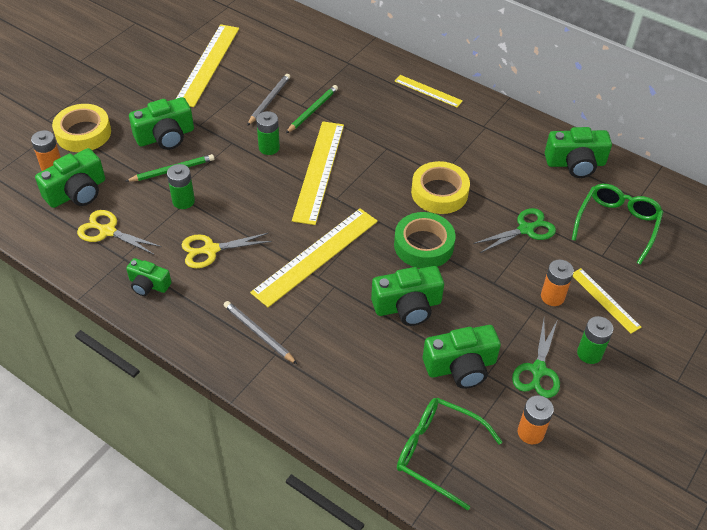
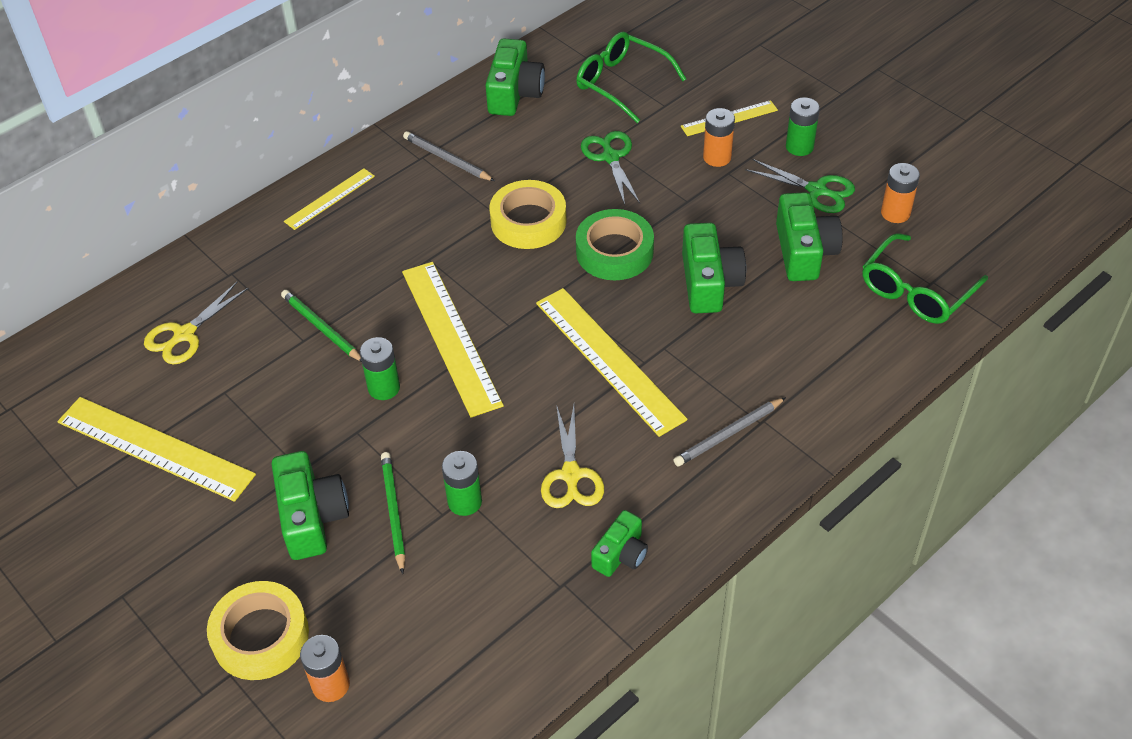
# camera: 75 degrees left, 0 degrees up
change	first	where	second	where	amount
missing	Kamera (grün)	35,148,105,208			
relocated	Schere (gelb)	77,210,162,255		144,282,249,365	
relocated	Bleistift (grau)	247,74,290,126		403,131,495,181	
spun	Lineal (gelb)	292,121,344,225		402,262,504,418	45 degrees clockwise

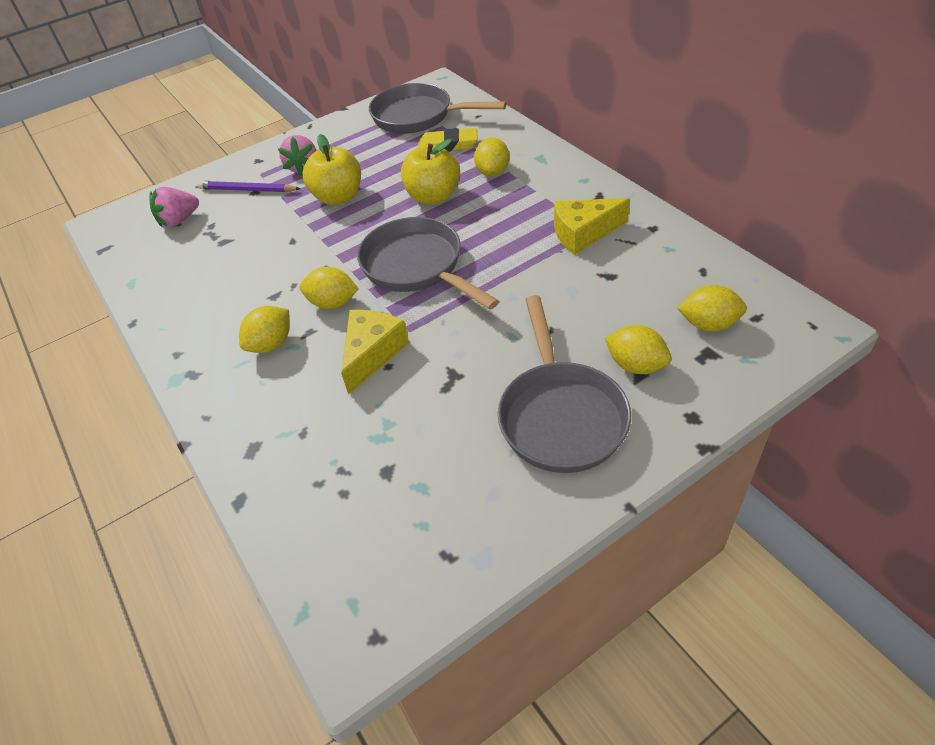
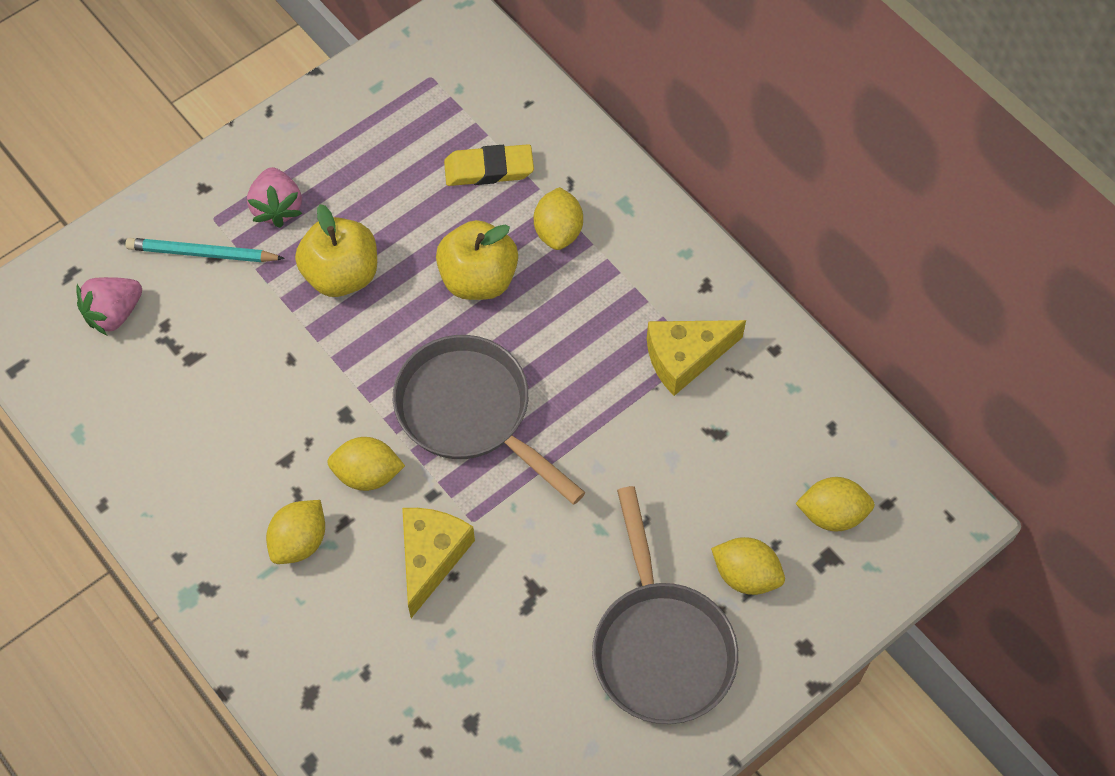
# camera: 10 degrees left, 15 degrees up
change	first	where	second	where	amount
missing	Pfanne (grau)	369,83,506,134			
colour	Bleistift (lila)	197,181,301,192	Bleistift (türkis)	125,238,285,262	

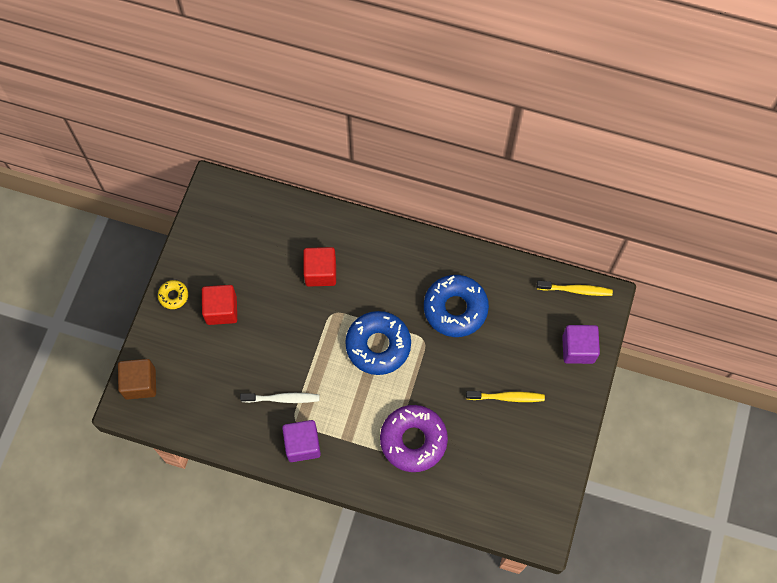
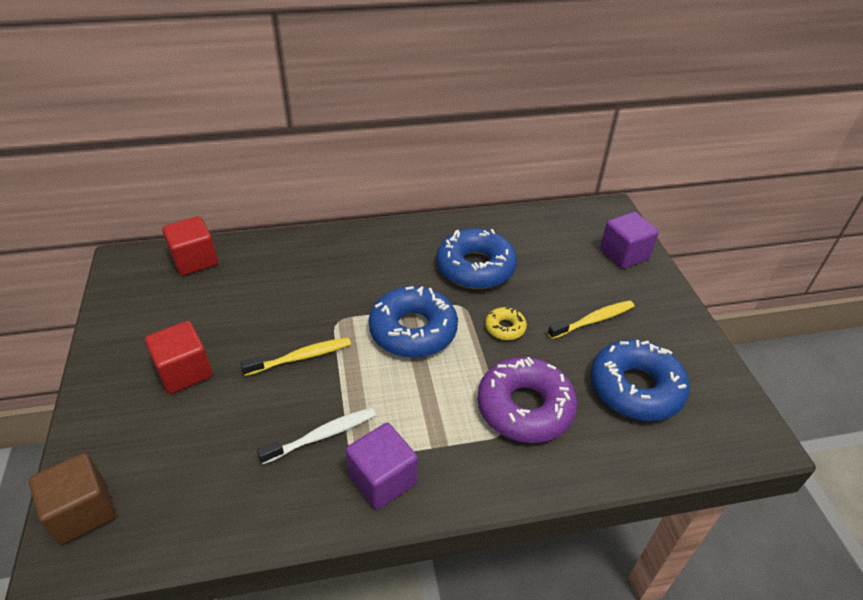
# camera: 30 degrees left, 25 degrees down
change	first	where	second	where	amount
appeared			Donut (blau)	591,340,690,421	
relocated	Donut (gelb)	158,280,188,309		485,307,527,340	
relocated	Kubus (rot)	303,247,336,287		162,216,218,276	
relocated	Zahnbürste (gelb)	536,281,613,296		240,337,351,376	

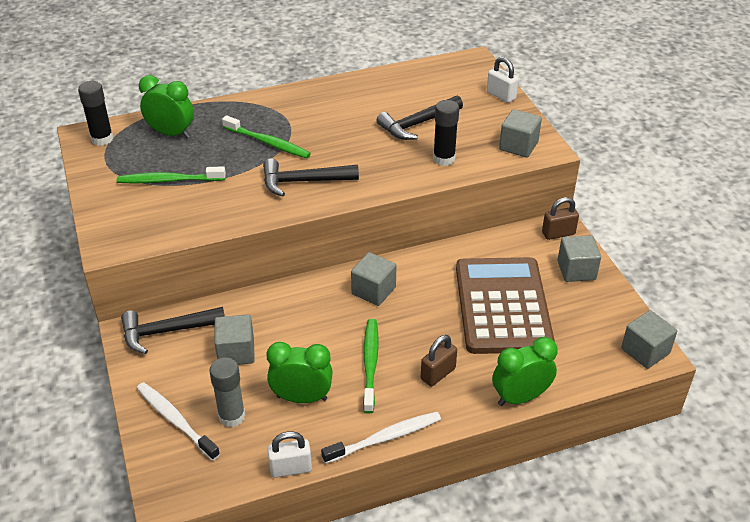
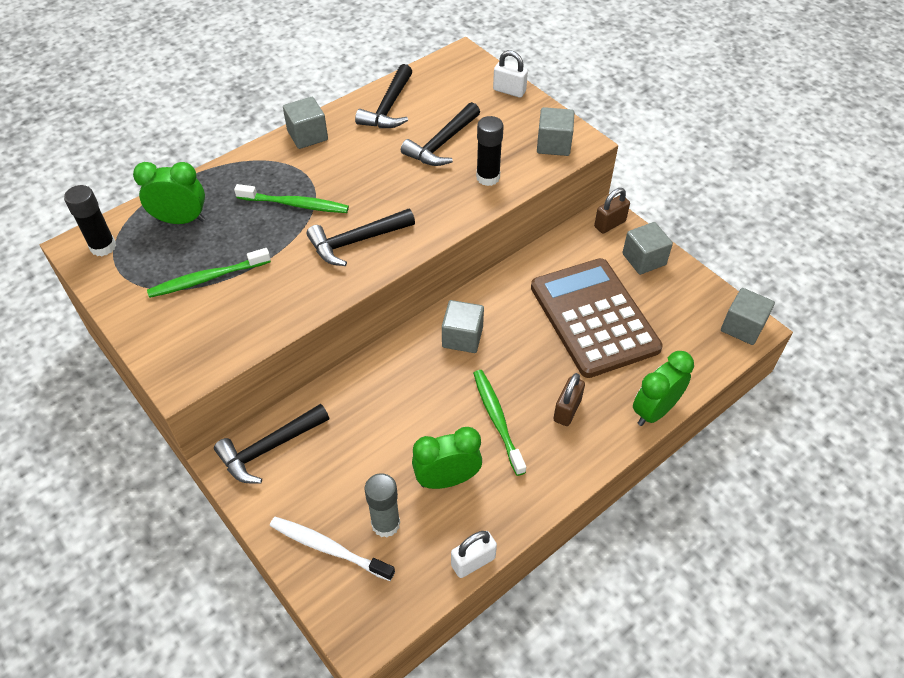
# camera: 20 degrees left, 10 degrees up
change	first	where	second	where	amount
missing	Zahnbürste (weiß)	321,412,441,464			
appeared			Hammer (schwarz)	355,64,412,128	
relocated	Kubus (grau)	214,315,255,365		283,97,328,149	

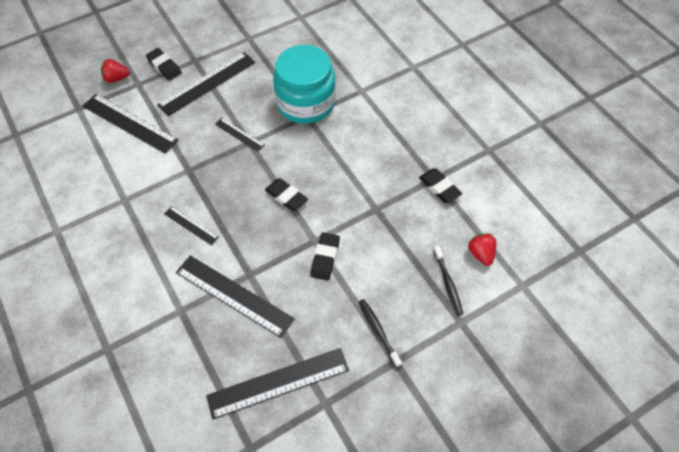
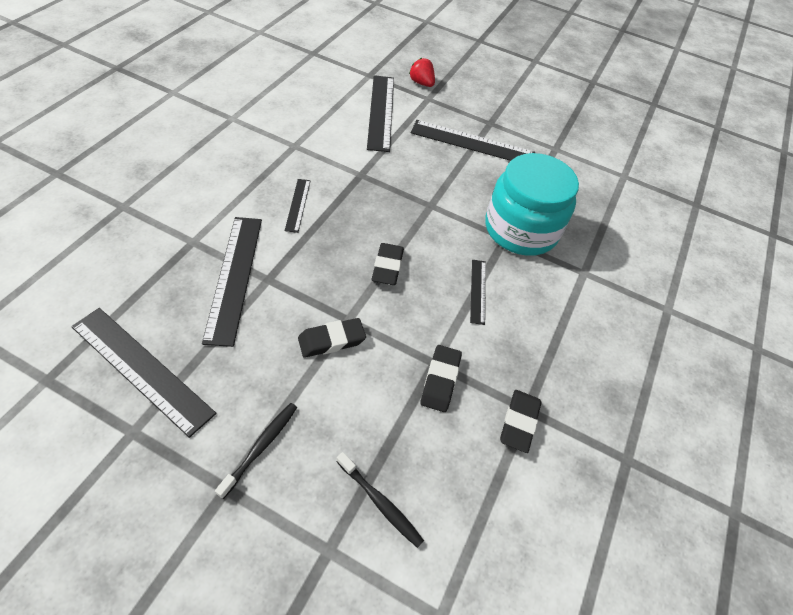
# camera: 50 degrees right, 5 degrees down
change	first	where	second	where	amount
missing	Erdbeere (rot)	468,234,497,266			
relocated	Radiergummi (schwarz)	146,48,182,81		421,345,462,412	
relocated	Lineal (schwarz)	215,118,265,152		470,260,486,325	
spun	Zahnbürste (schwarz)	433,245,463,315		336,452,424,548	90 degrees counterclockwise

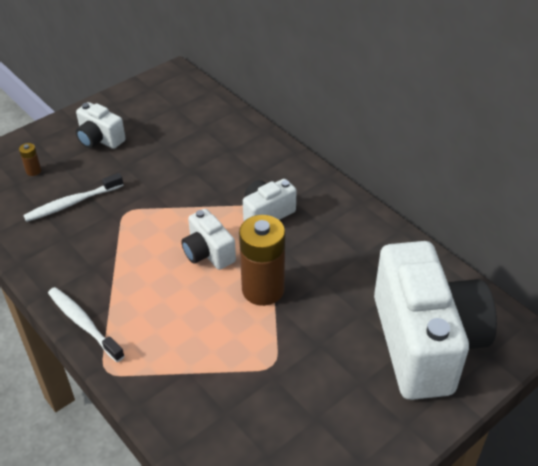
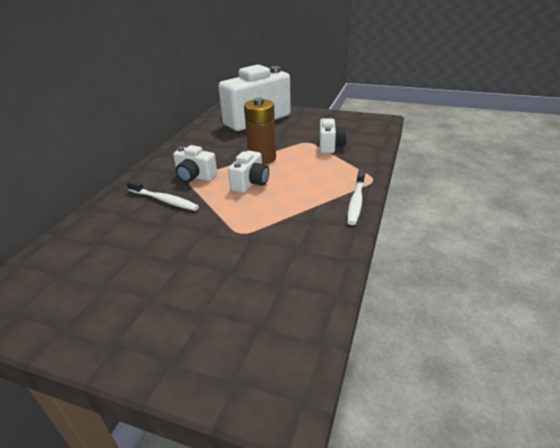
# camera: 120 degrees left, 10 degrees down
change	first	where	second	where	amount
missing	Batterie (braun)	19,143,41,176			
relocated	Zahnbürste (weiß)	23,173,123,222		126,180,199,211	
relocated	Kamera (weiß)	76,102,126,149		320,118,347,153	

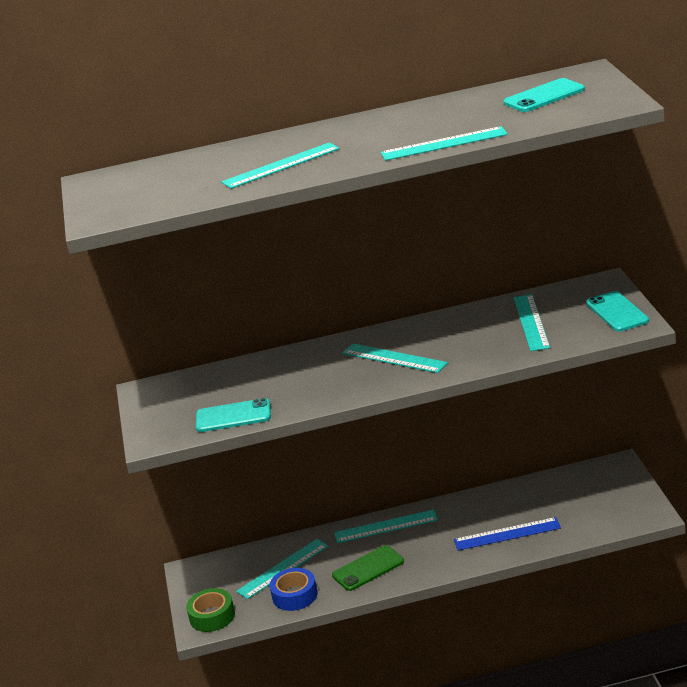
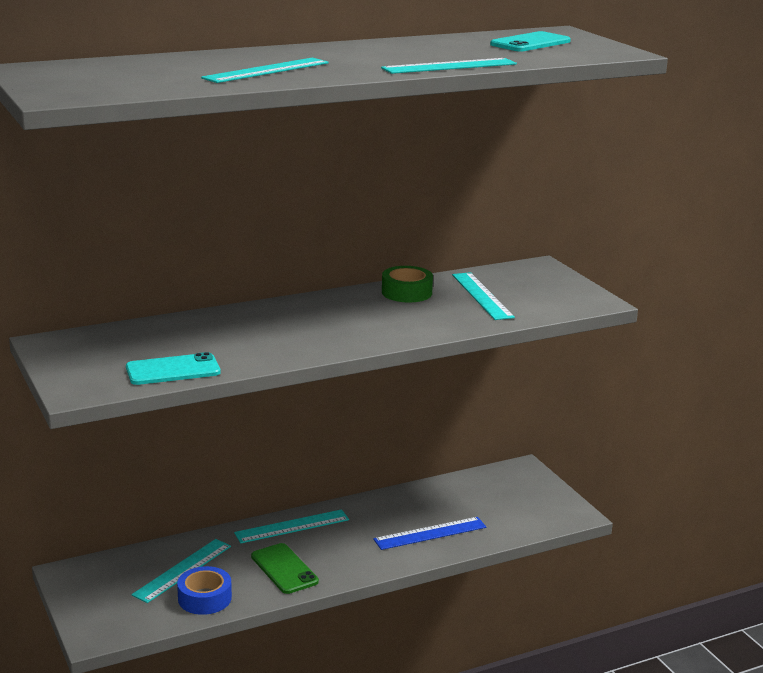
# camera: 20 degrees left, 5 degrees down
change	first	where	second	where	amount
missing	Lineal (türkis)	343,343,448,373			
missing	Handy (türkis)	586,291,649,332			
relocated	Klebeband (grün)	186,588,235,632		382,266,433,303	
spun	Handy (grün)	332,545,404,591		251,543,319,594	75 degrees counterclockwise

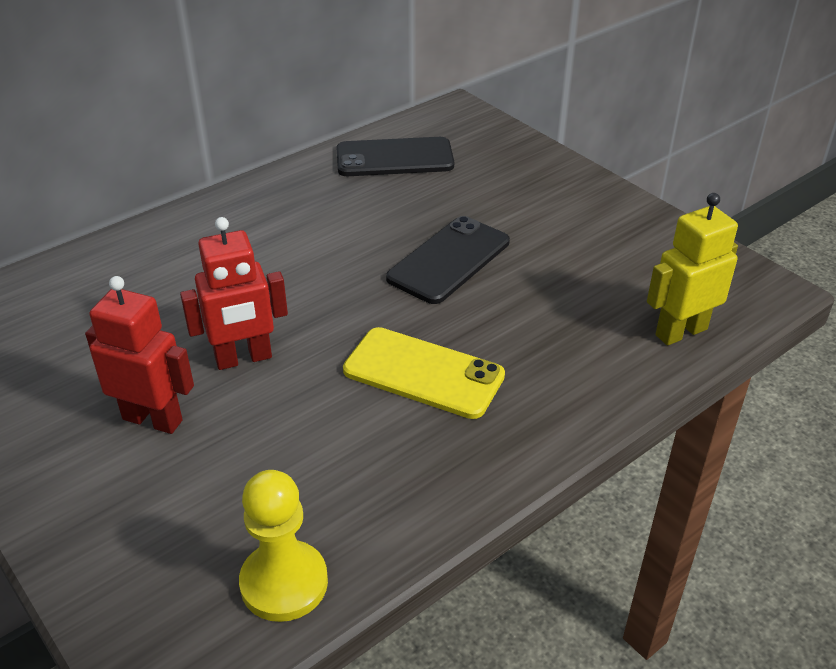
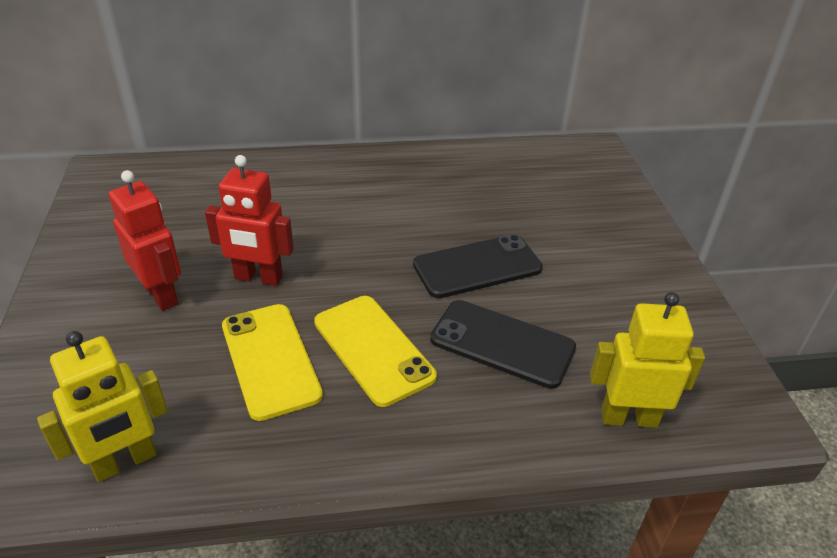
# camera: 30 degrees right, 0 degrees up
change	first	where	second	where	amount
appeared			Handy (gelb)	222,304,323,421	
relocated	Handy (schwarz)	336,137,454,176		430,300,576,389	
exchanged	Bauer (gelb)	239,470,328,622	Roboter (gelb)	37,331,168,482	

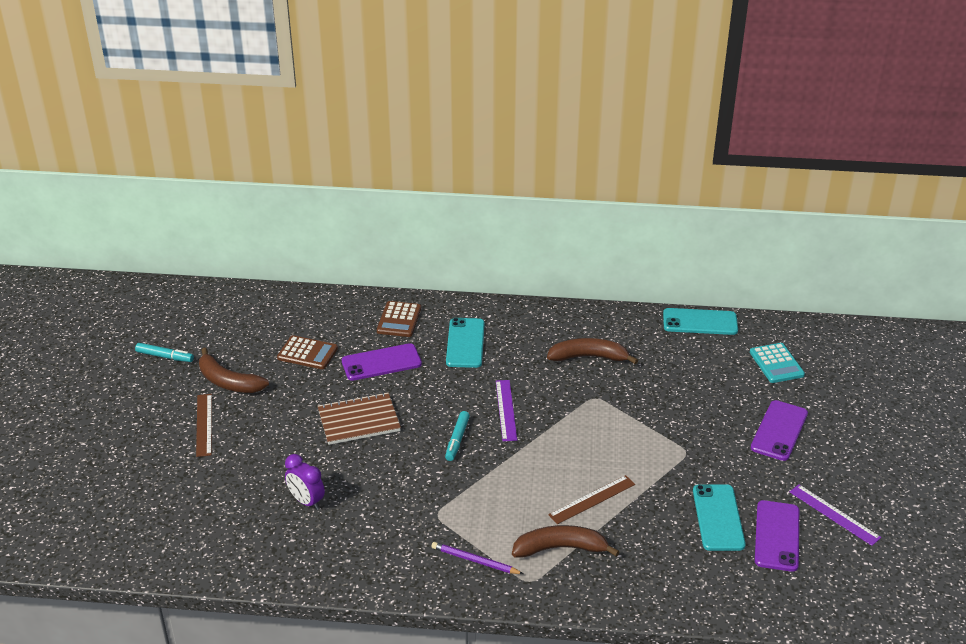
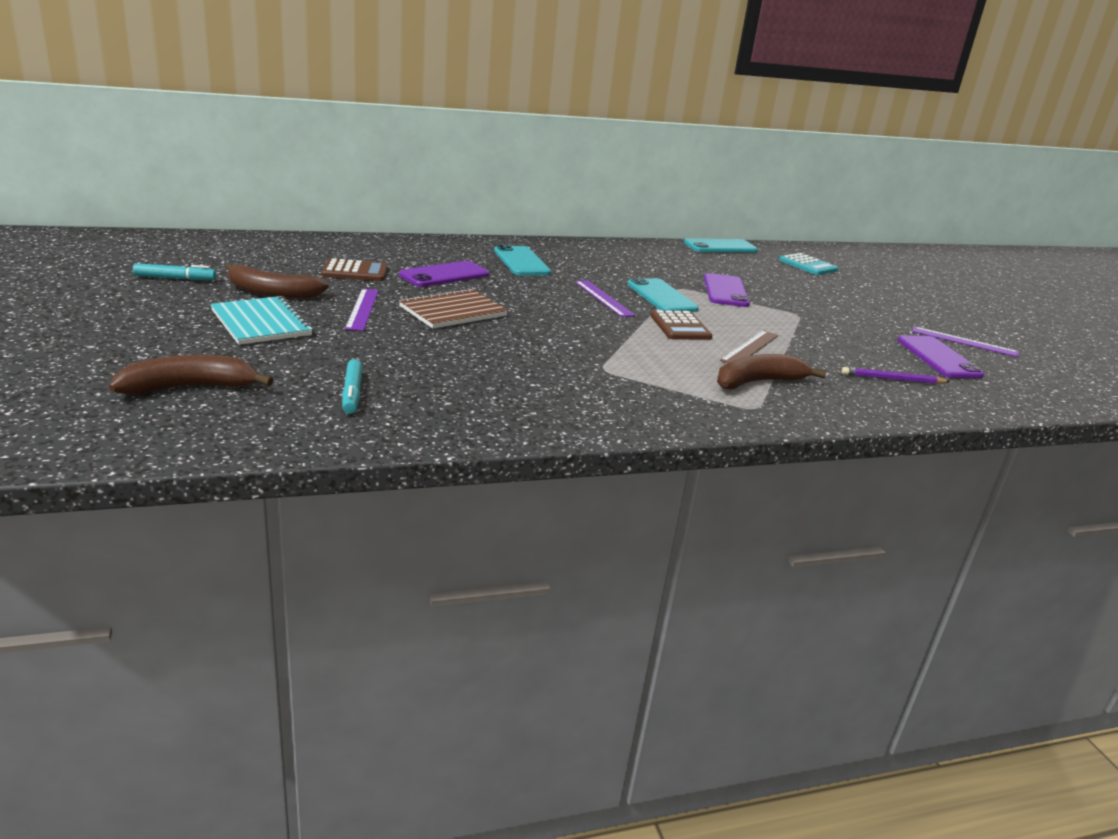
# camera: 25 degrees left, 10 degrees down
change	first	where	second	where	amount
missing	Wecker (lila)	285,454,325,510			
appeared			Lineal (lila)	345,289,379,331	
relocated	Taschenrechner (braun)	377,301,421,337		650,310,712,340	
relocated	Bleistift (lila)	431,542,523,574		842,367,950,384	
relocated	Filzstift (türkis)	445,411,470,461		342,359,363,414	
relocated	Banane (braun)	547,338,638,364		109,355,273,394	
relocated	Handy (türkis)	693,484,746,551		627,278,699,312	
relocated	Handy (lila)	751,400,808,461		704,273,750,307	
exchanged	Lineal (braun)	196,394,212,457	Notizbuch (türkis)	210,296,313,345	

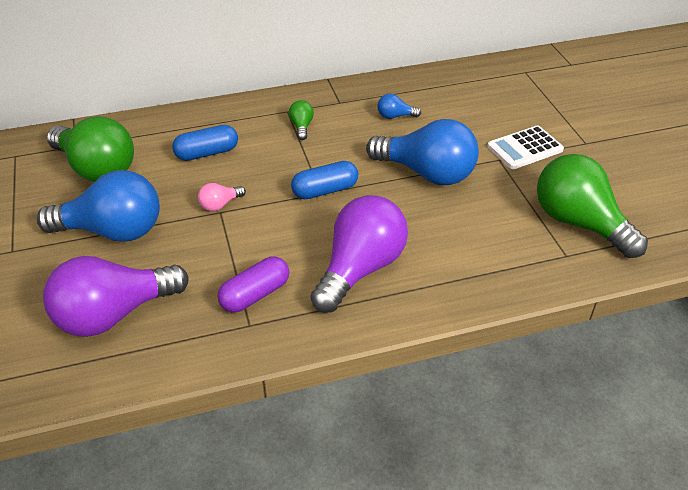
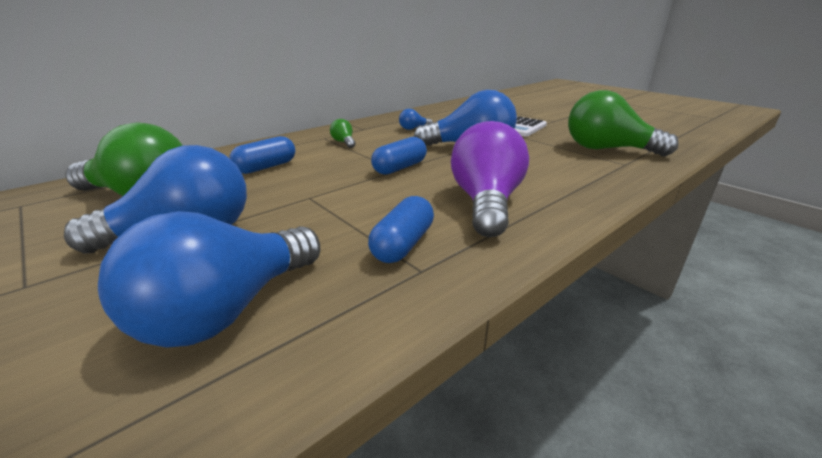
# camera: 25 degrees left, 15 degrees down
change	first	where	second	where	amount
missing	Glühbirne (rosa)	198,183,246,211			
colour	Glühbirne (lila)	43,256,189,337	Glühbirne (blau)	98,211,320,348	
colour	Kapsel (lila)	217,256,289,312	Kapsel (blau)	368,196,434,263	

